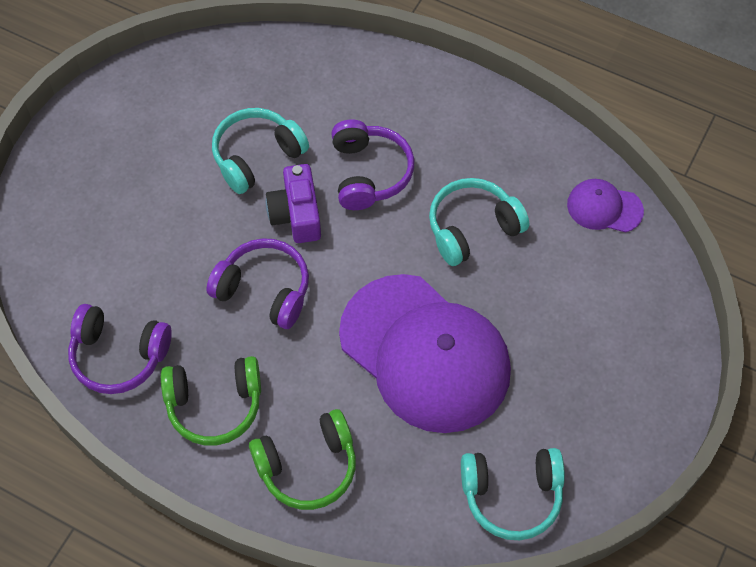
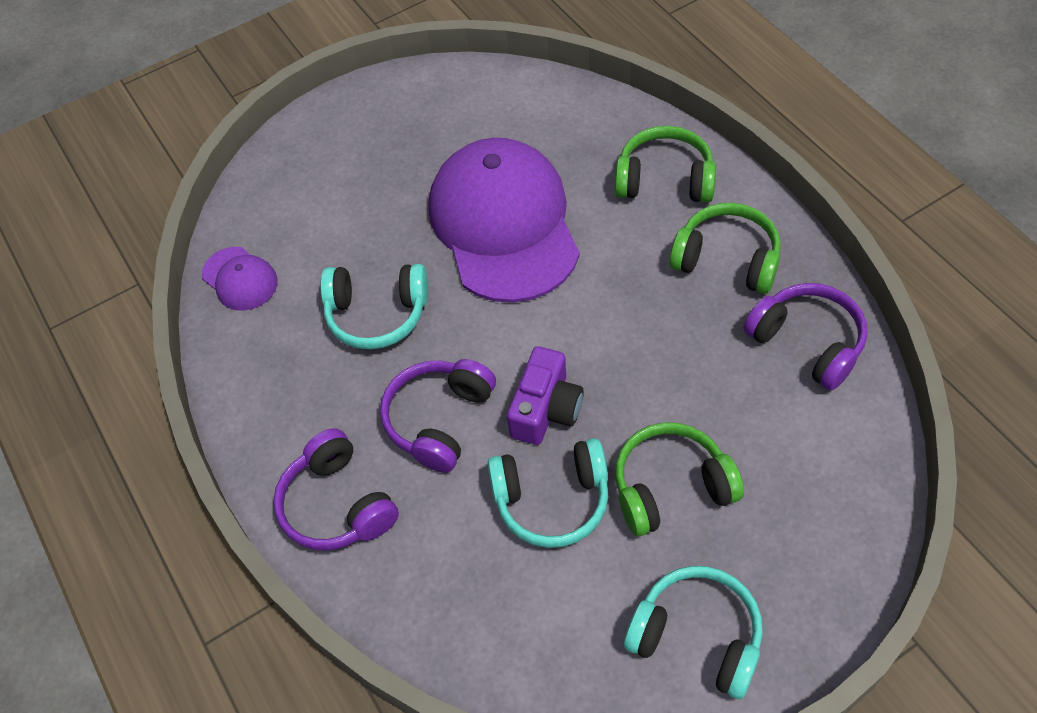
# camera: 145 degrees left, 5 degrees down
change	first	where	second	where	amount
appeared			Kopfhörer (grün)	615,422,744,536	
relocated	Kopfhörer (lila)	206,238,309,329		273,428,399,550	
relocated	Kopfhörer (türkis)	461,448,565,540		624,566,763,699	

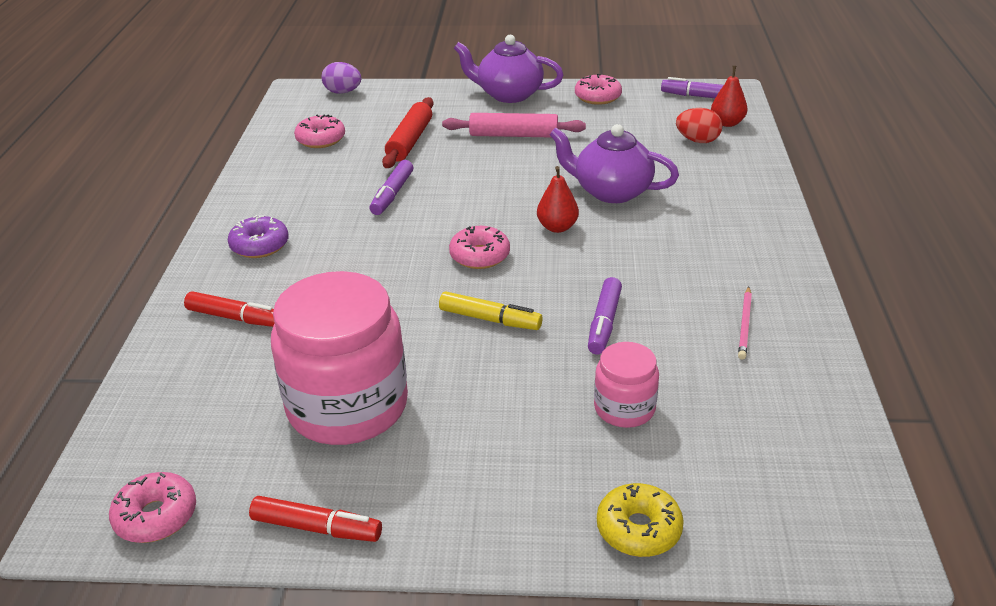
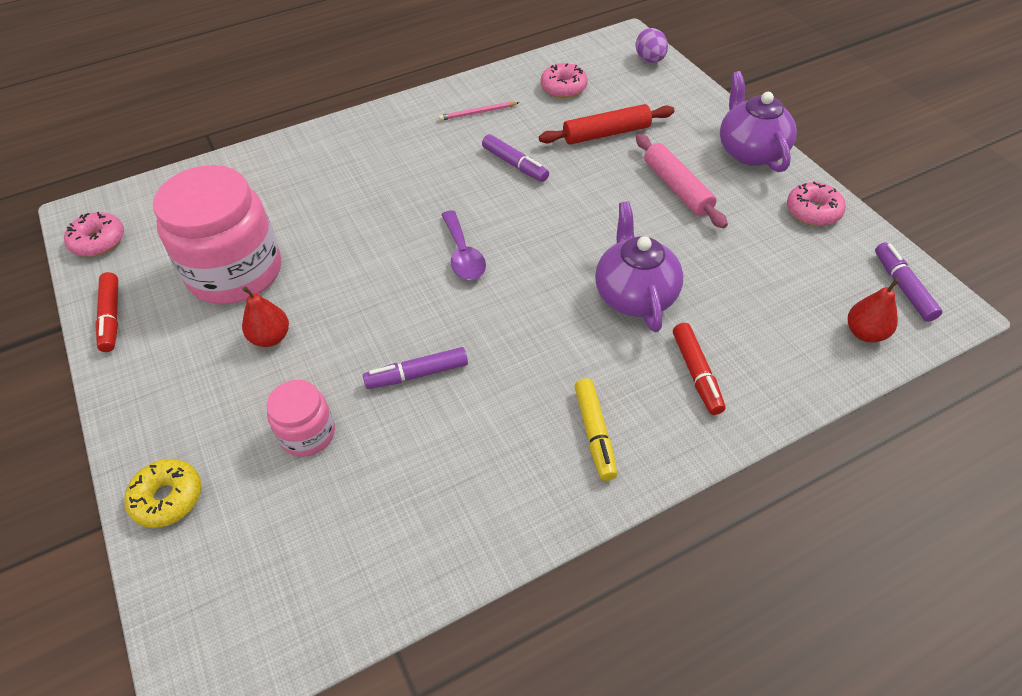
# camera: 60 degrees right, 15 degrees up
change	first	where	second	where	amount
missing	Donut (lila)	228,215,289,258			
missing	Ei (rot)	676,108,722,143			
relocated	Filzstift (rot)	184,291,275,327		673,323,725,415	
relocated	Filzstift (gelb)	439,292,543,330		574,378,617,481	
relocated	Birne (rot)	537,166,579,233		242,286,289,347	
relocated	Bleistift (rosa)	738,287,752,360		439,102,520,121	
exchanged	Donut (rosa)	449,226,510,269	Löffel (lila)	441,210,486,280	
spun	Filzstift (lila)	370,160,413,215		482,134,549,182	120 degrees counterclockwise

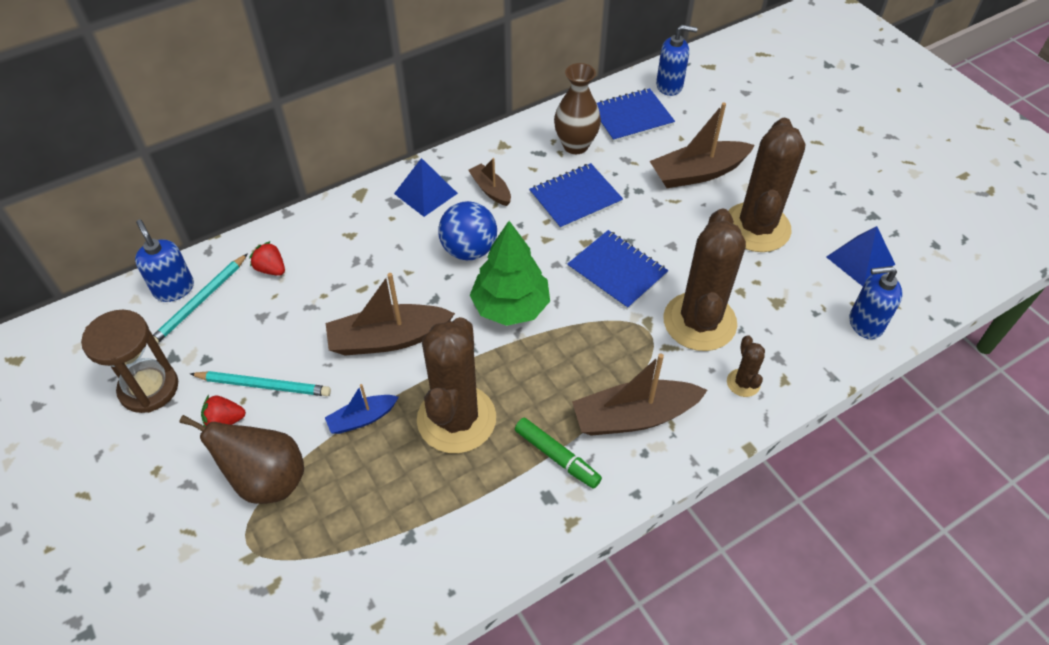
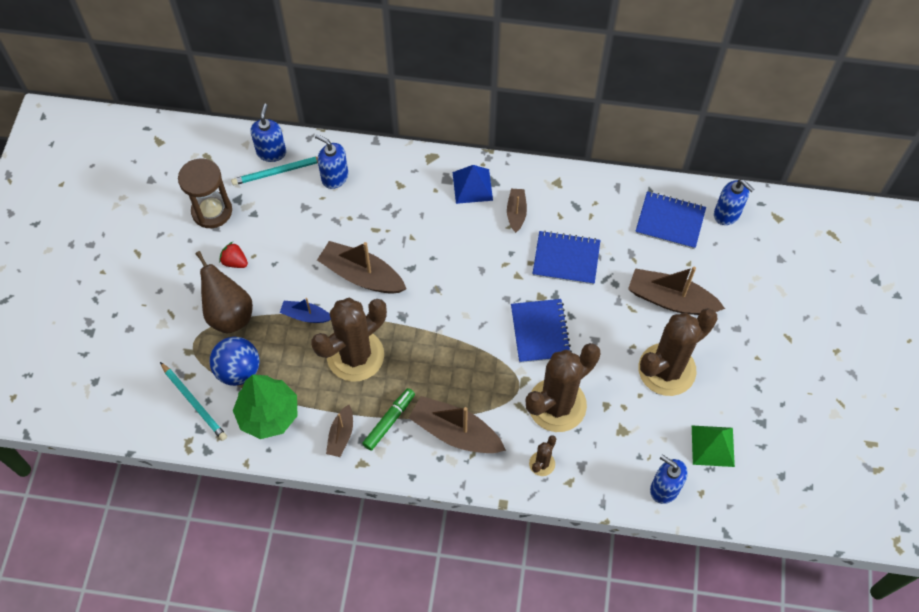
# camera: 40 degrees right, 10 degrees up
change	first	where	second	where	amount
missing	Vase (braun)	554,63,601,154			
appeared			Boot (braun)	326,405,353,457	
relocated	Bleistift (türkis)	190,371,331,396		160,362,227,441	
relocated	Ball (blau)	438,201,497,260		210,337,260,386	
relocated	Baum (grün)	470,221,550,326		233,375,297,439	
exchanged	Erdbeere (rot)	249,241,285,276	Seifenspender (blau)	315,134,348,189	
colour	Pyramide (blau)	826,226,895,286	Pyramide (grün)	692,426,735,467	
spun	Filzstift (grün)	515,418,602,489		362,388,415,451	135 degrees counterclockwise

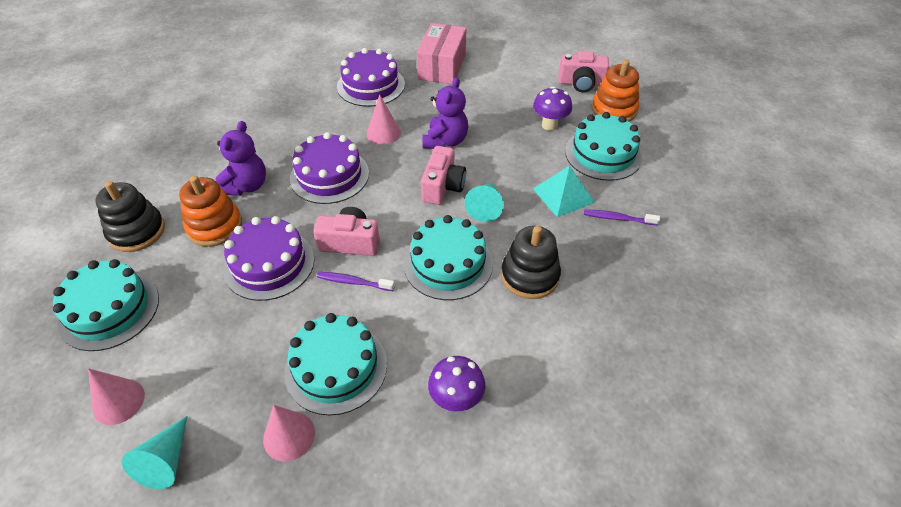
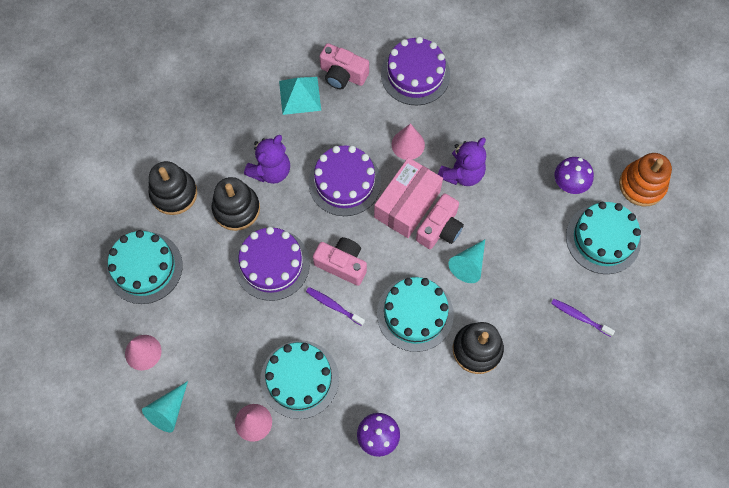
# camera: 20 degrees right, 20 degrees up
change	first	where	second	where	amount
relocated	Schachtel (rosa)	417,23,466,84		374,157,443,238	
relocated	Pyramide (türkis)	533,166,595,217		279,77,321,115	
relocated	Kamera (rosa)	558,51,610,92		319,43,369,89	
colour	Stapelspielzeug (orange)	179,176,242,247	Stapelspielzeug (schwarz)	212,177,260,231	

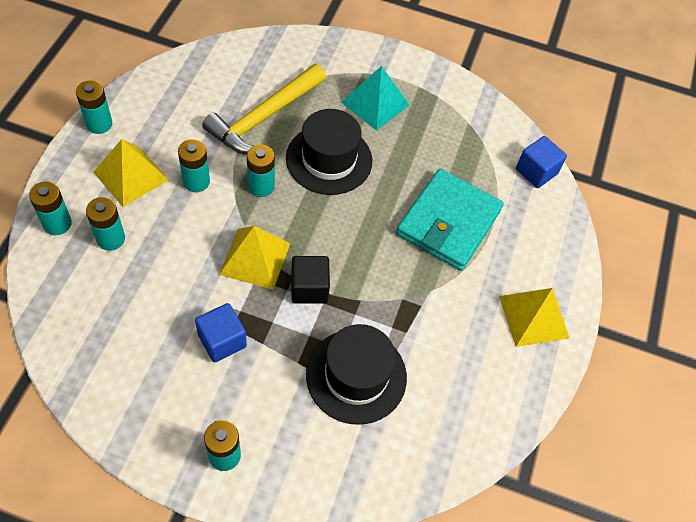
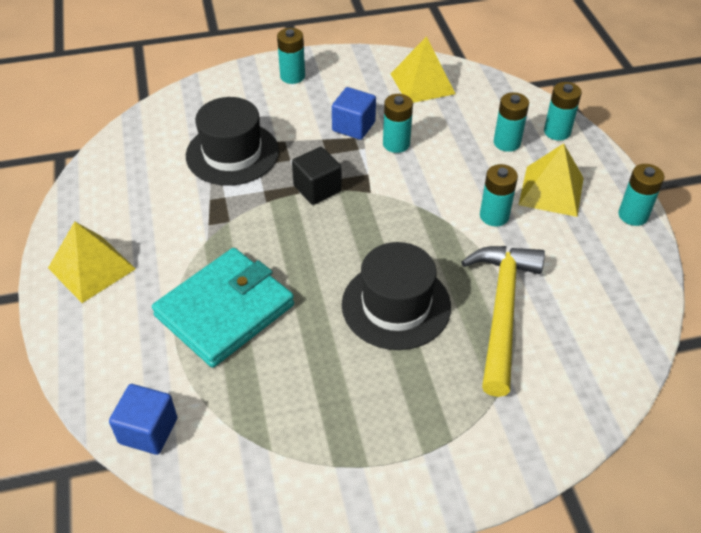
# camera: 155 degrees right, 10 degrees down
change	first	where	second	where	amount
missing	Pyramide (türkis)	341,66,409,131			
relocated	Pyramide (gelb)	219,226,290,290		391,36,455,103	
relocated	Batterie (türkis)	247,145,275,197		383,94,413,153	
spun	Geldbörse (türkis)	396,169,504,271		152,248,294,368	45 degrees clockwise

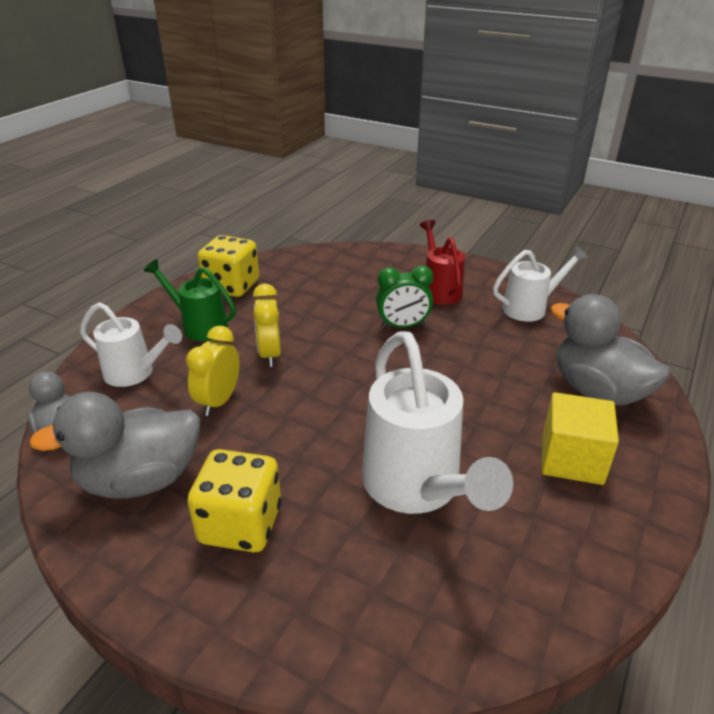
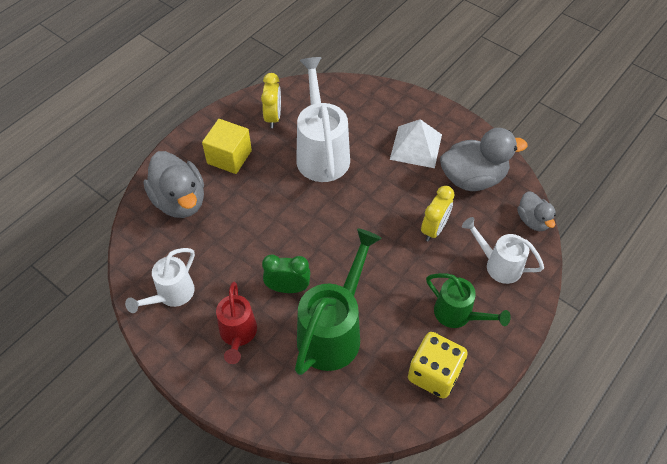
# camera: 170 degrees left, 20 degrees up
change	first	where	second	where	amount
appeared			Gießkanne (grün)	295,228,382,375	
relocated	Wecker (gelb)	253,283,281,367		261,73,281,128	
exchanged	Spielwürfel (gelb)	187,449,281,553	Pyramide (weiß)	390,119,442,168	
spun	Gießkanne (weiß)	493,246,588,322		125,248,195,313	45 degrees counterclockwise

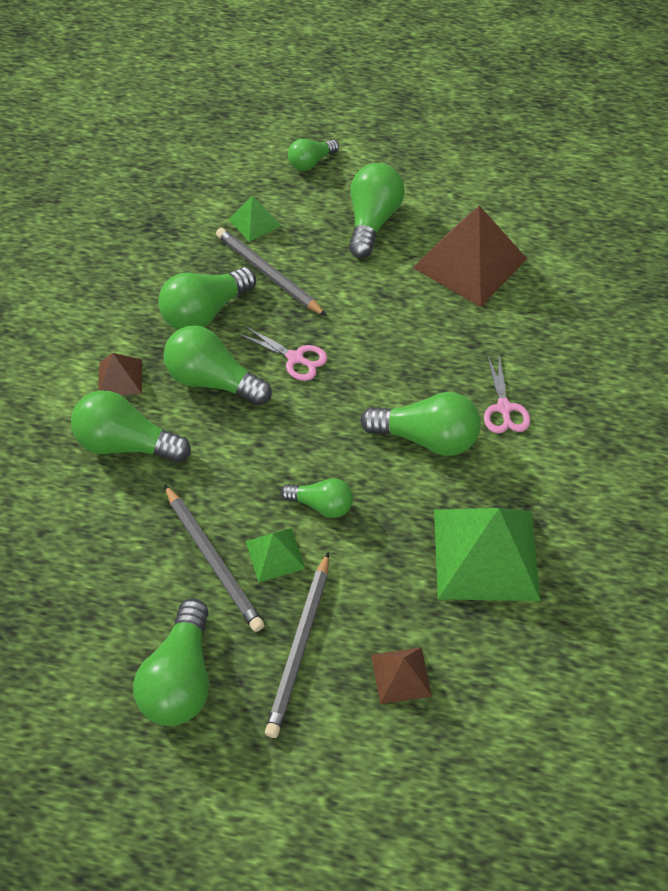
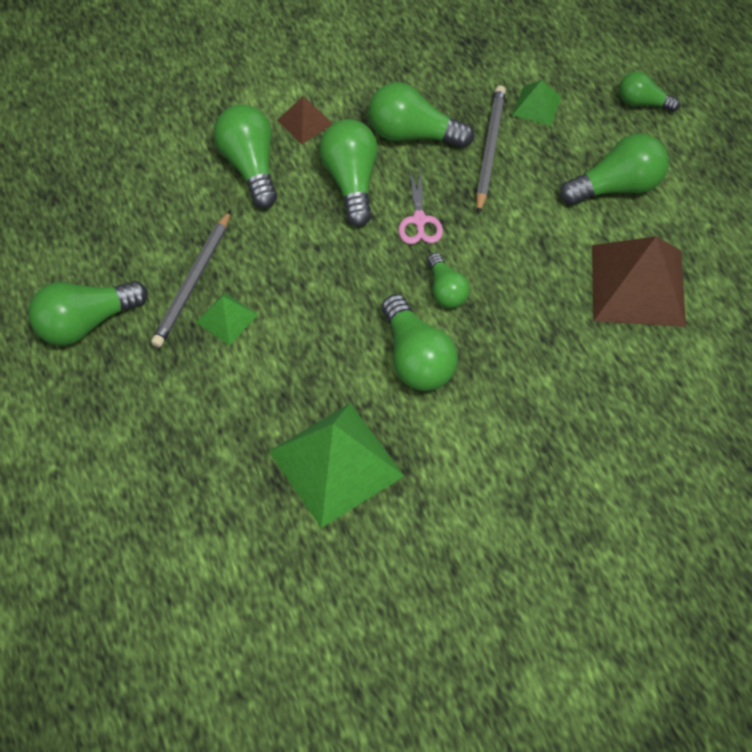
# camera: 55 degrees right, 5 degrees up
change	first	where	second	where	amount
missing	Bleistift (grau)	265,552,329,738			
missing	Pyramide (braun)	371,647,432,704			
missing	Schere (rosa)	484,355,530,434			
relocated	Glühbirne (grün)	281,478,353,518		427,253,470,308	

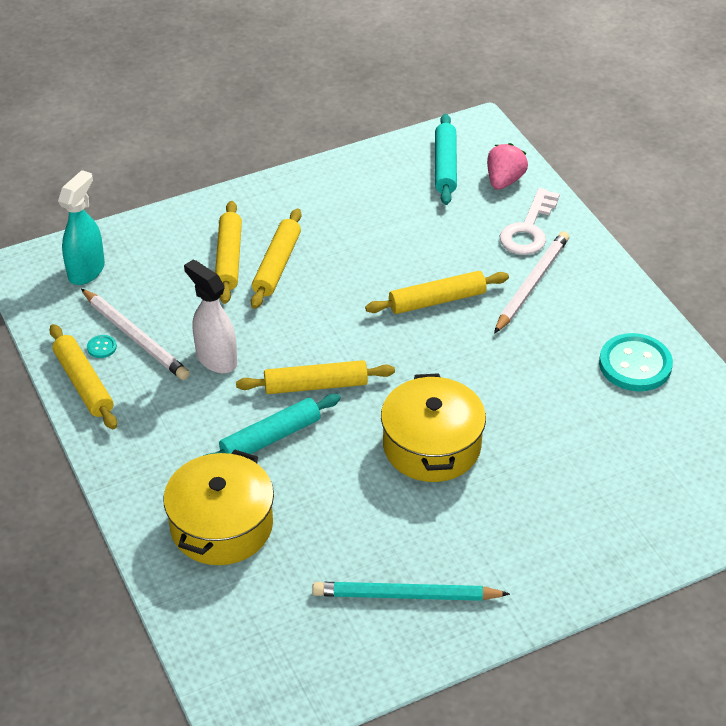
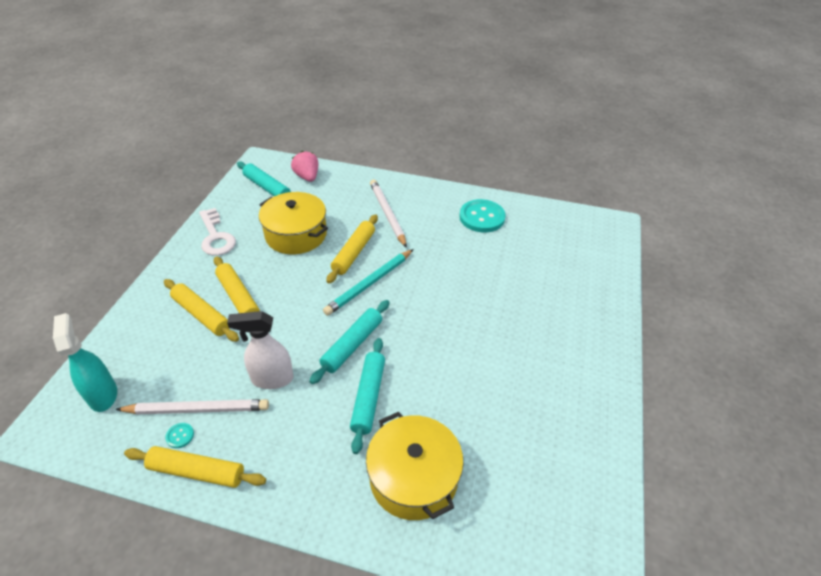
# camera: 50 degrees left, 0 degrees up
change	first	where	second	where	amount
relocated	Bleistift (türkis)	312,582,510,601		323,249,414,316	
relocated	Kochtopf (gelb)	381,373,486,482		259,192,328,254	
relocated	Schlüssel (weiß)	500,188,560,255		199,208,236,256	
colour	Nudelholz (gelb)	236,360,395,394	Nudelholz (türkis)	309,300,390,384	

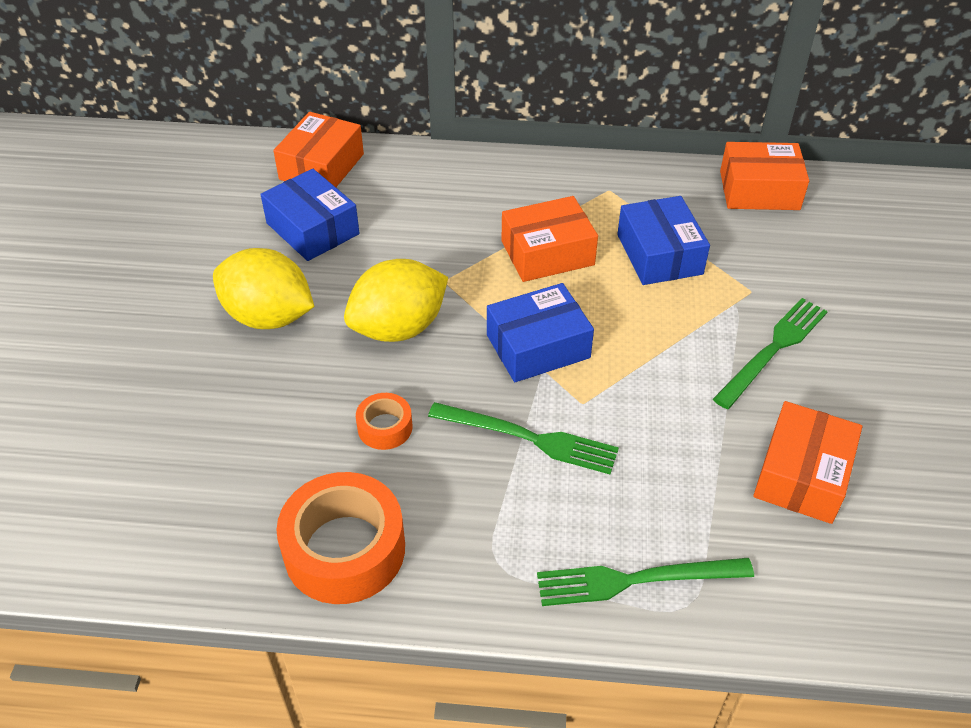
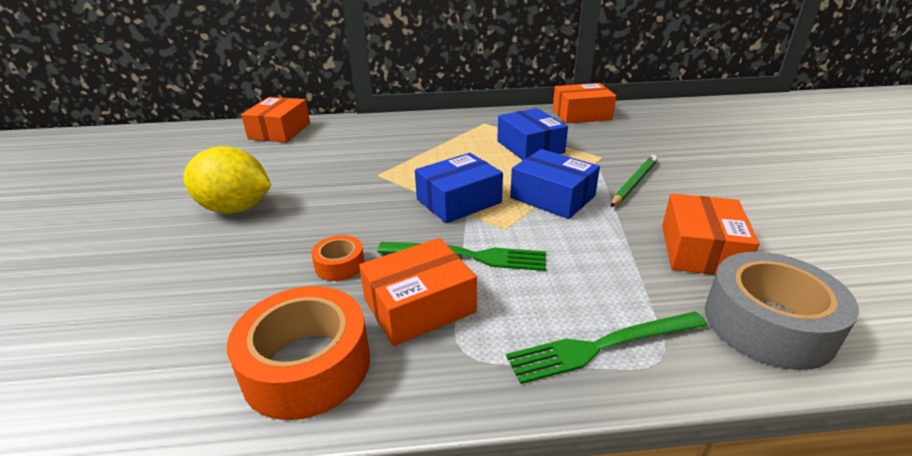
# camera: 10 degrees left, 15 degrees down
change	first	where	second	where	amount
missing	Zitrone (gelb)	344,259,448,342			
appeared			Klebeband (grau)	705,252,859,370	
relocated	Schachtel (blau)	261,169,359,261		510,149,600,219	
relocated	Schachtel (orange)	502,196,598,282		359,238,477,346	
exchanged	Gabel (grün)	713,298,828,409	Bleistift (grün)	611,155,658,207	

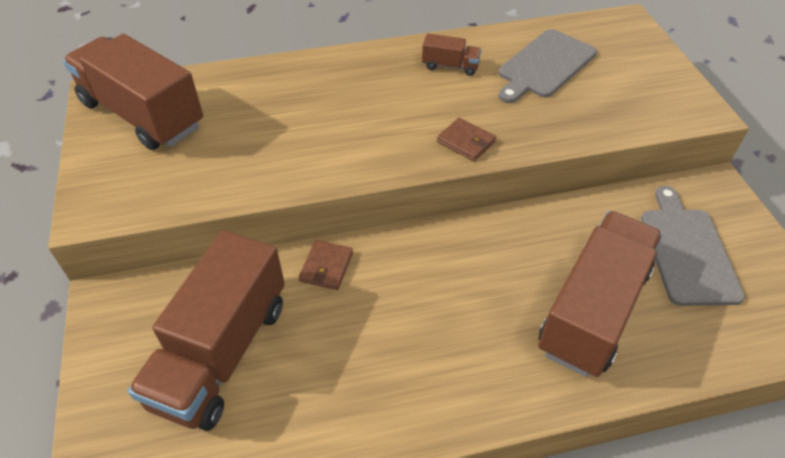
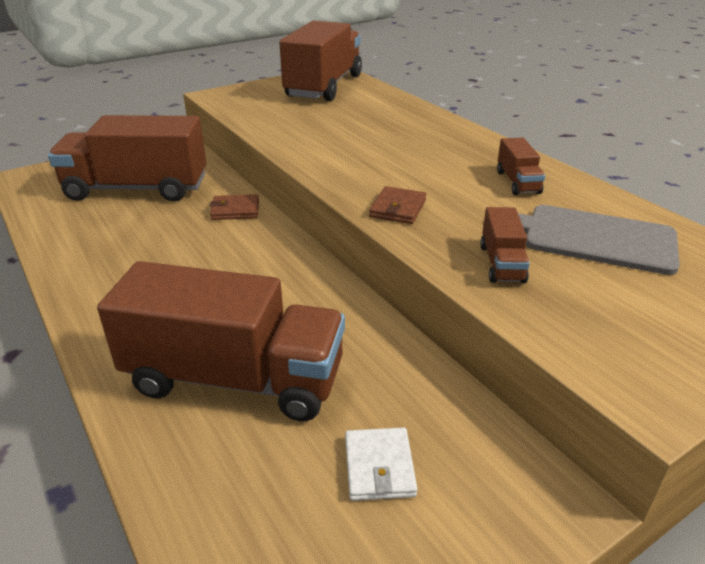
# camera: 70 degrees right, 15 degrees down
change	first	where	second	where	amount
appeared			Lastwagen (braun)	480,207,530,283	
exchanged	Schneidebrett (grau)	641,186,745,306	Geldbörse (weiß)	345,427,417,501	

